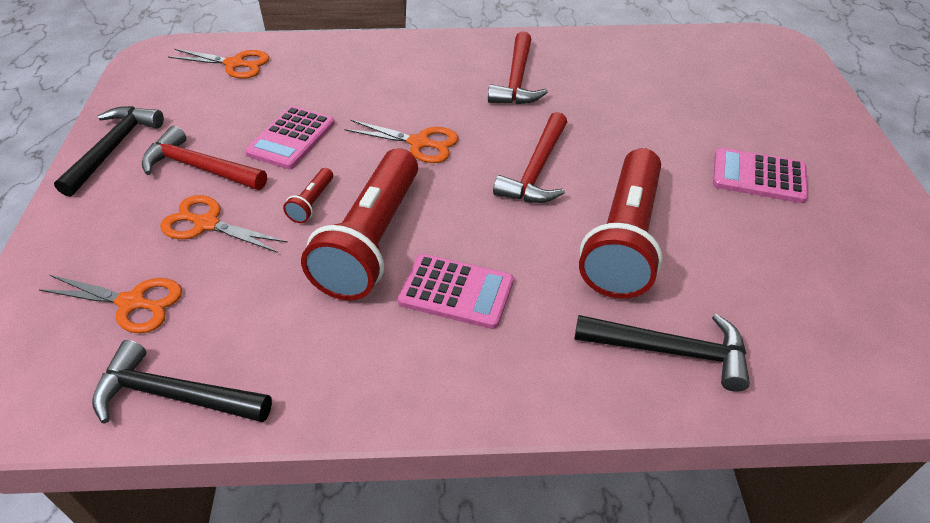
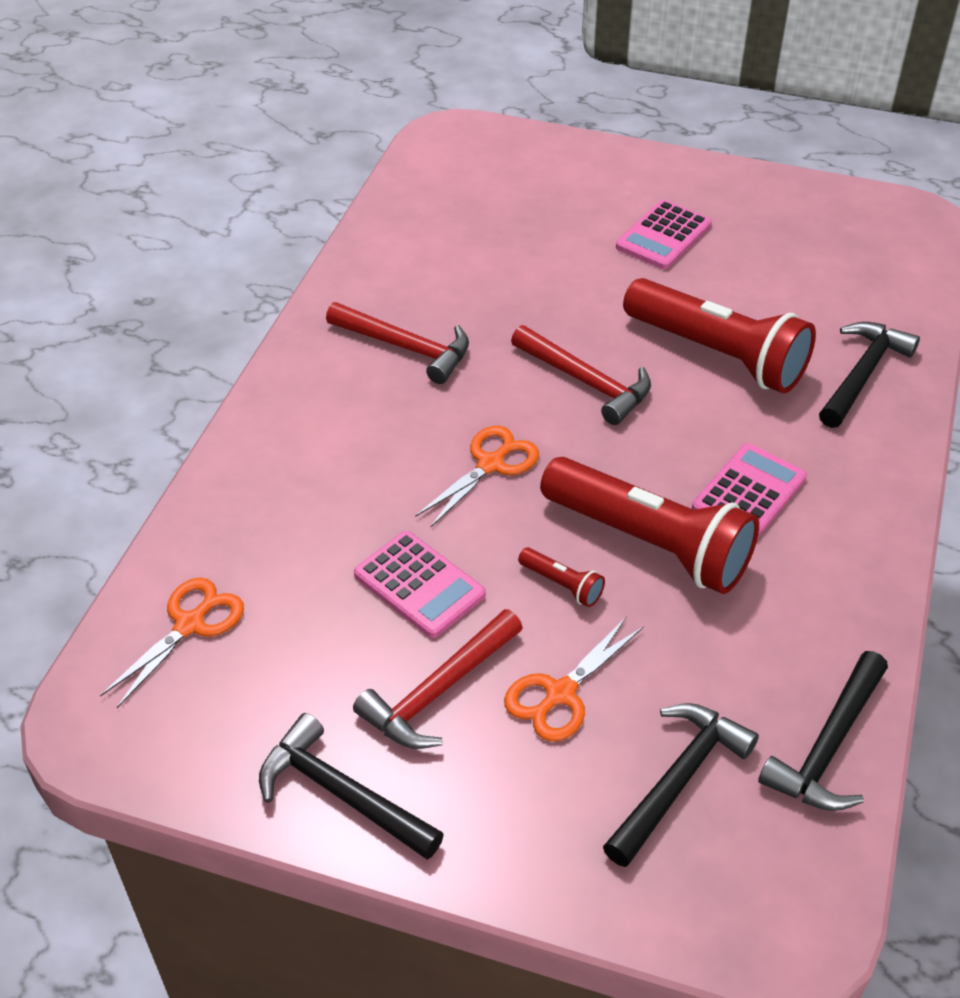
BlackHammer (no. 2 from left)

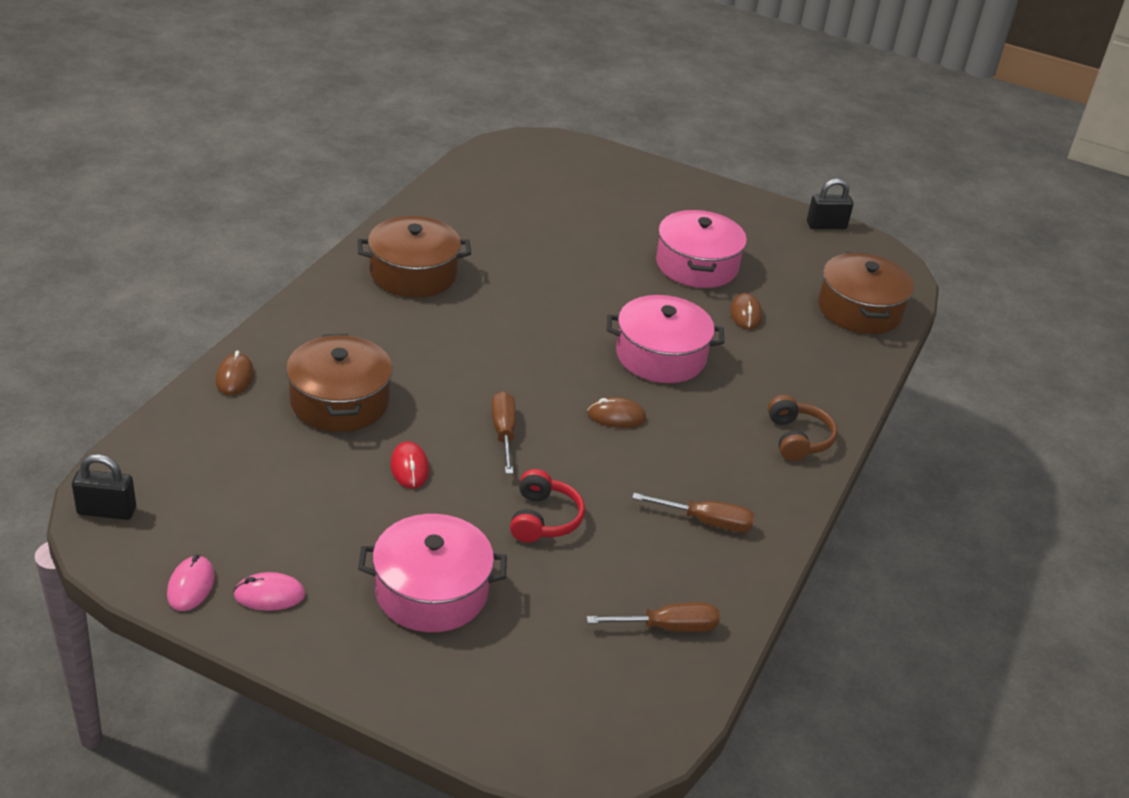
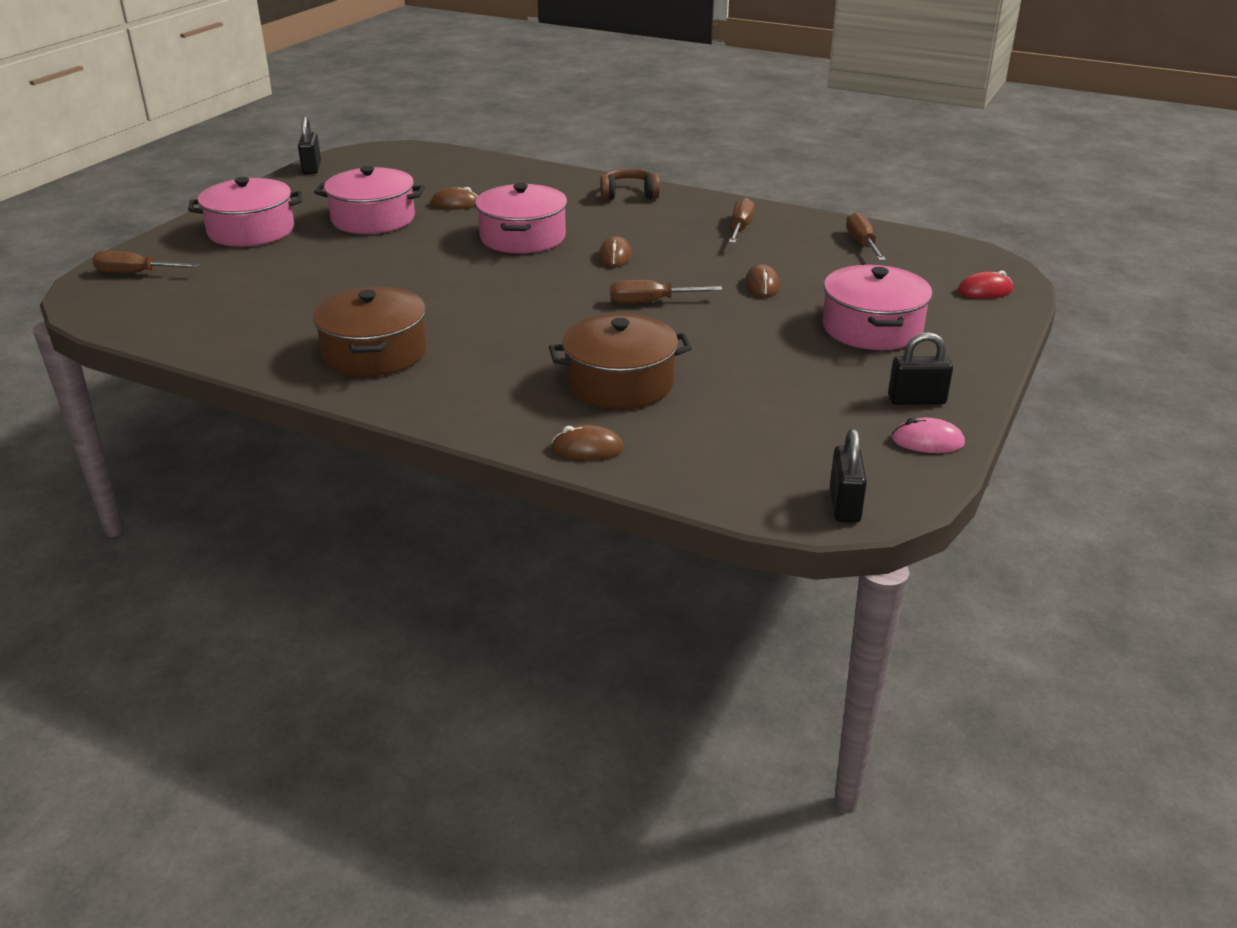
BlackPadlock (no. 3 from left); RedMouse; BrownMouse (no. 4 from left); BrownPot (no. 3 from left in the first image); BrownScrewdriver (no. 1 from left); PinkPot (no. 1 from left)

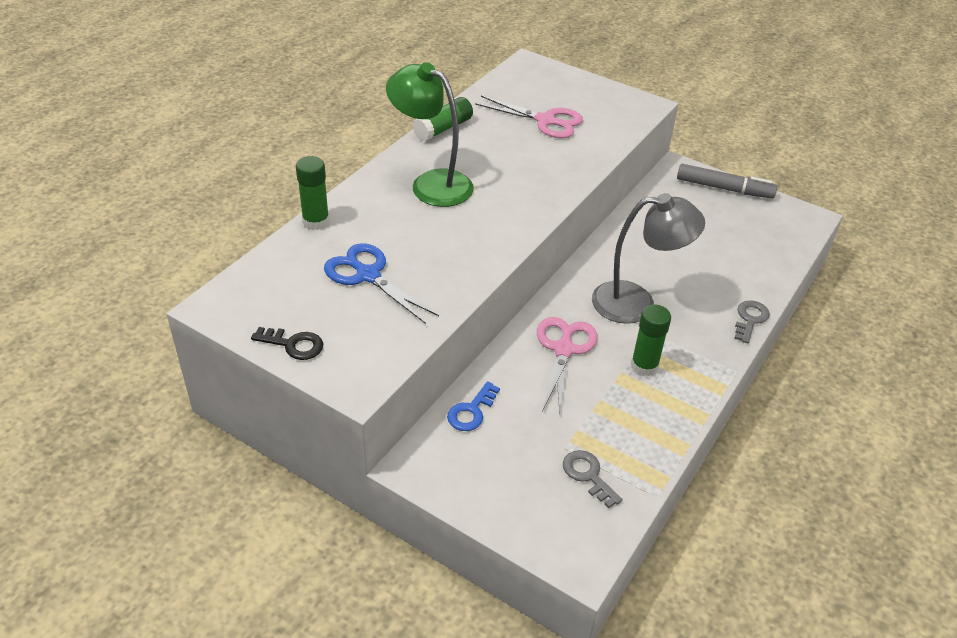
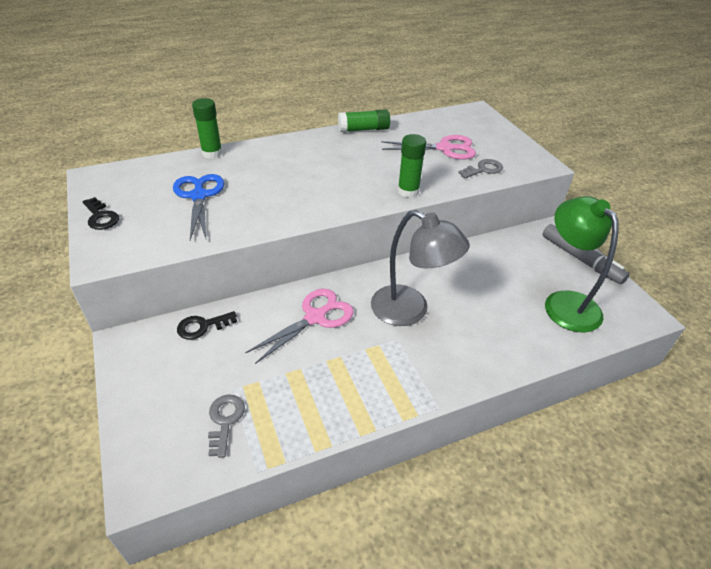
GreenLamp; BlackKey (no. 2 from left); PinkScissors (no. 2 from left); GreenGlueStick (no. 3 from left); GreyKey (no. 2 from left)

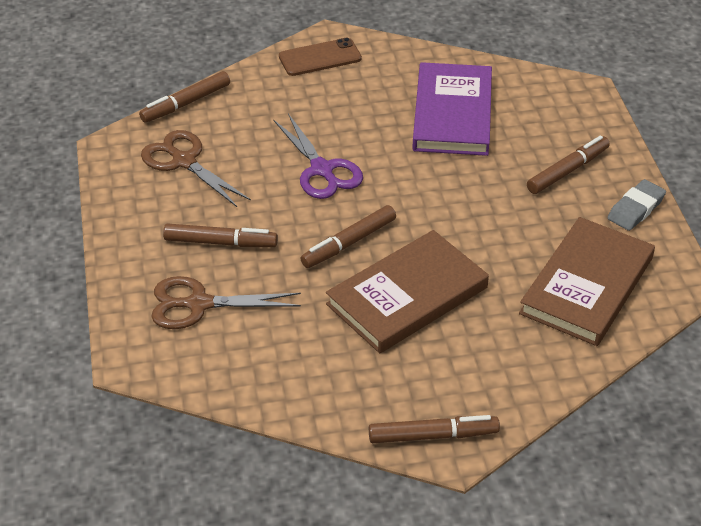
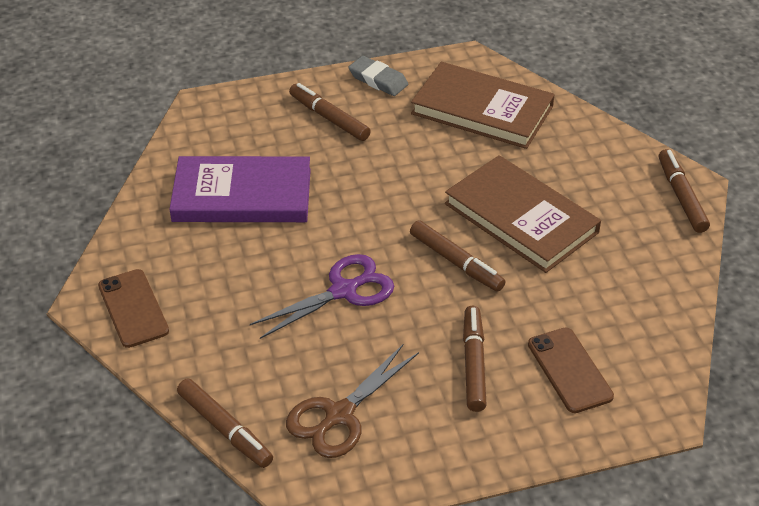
BrownPhone (no. 2 from left)

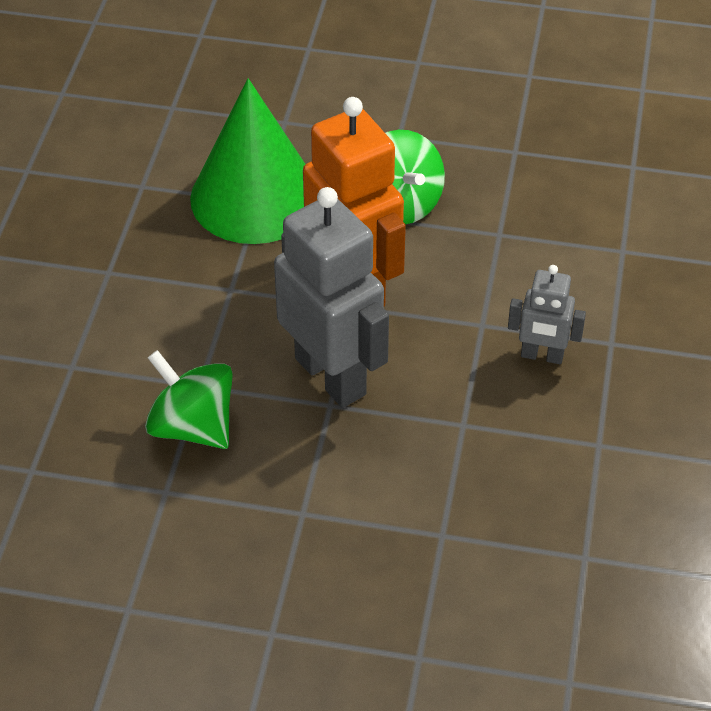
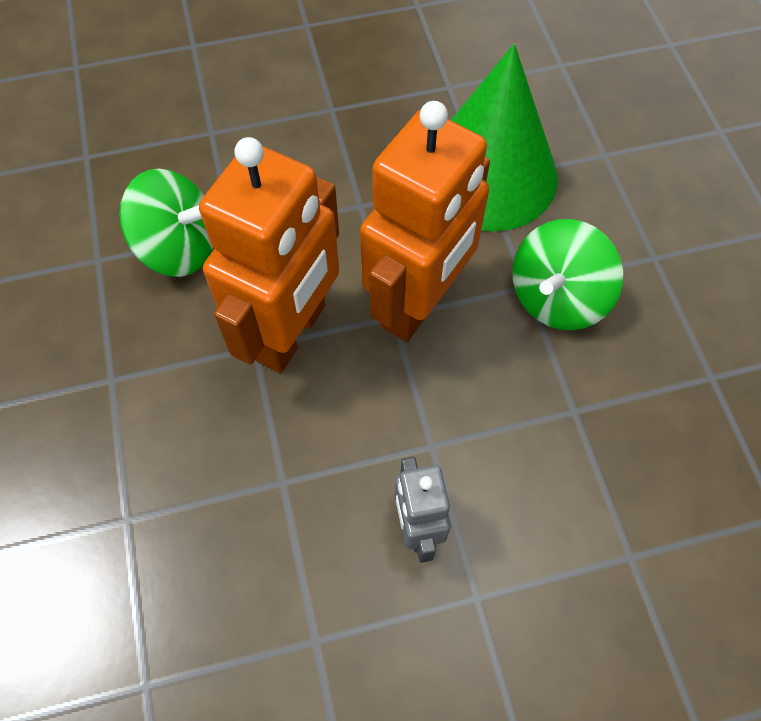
GreenSpinningTop (no. 1 from left); OrangeRobot (no. 1 from left)

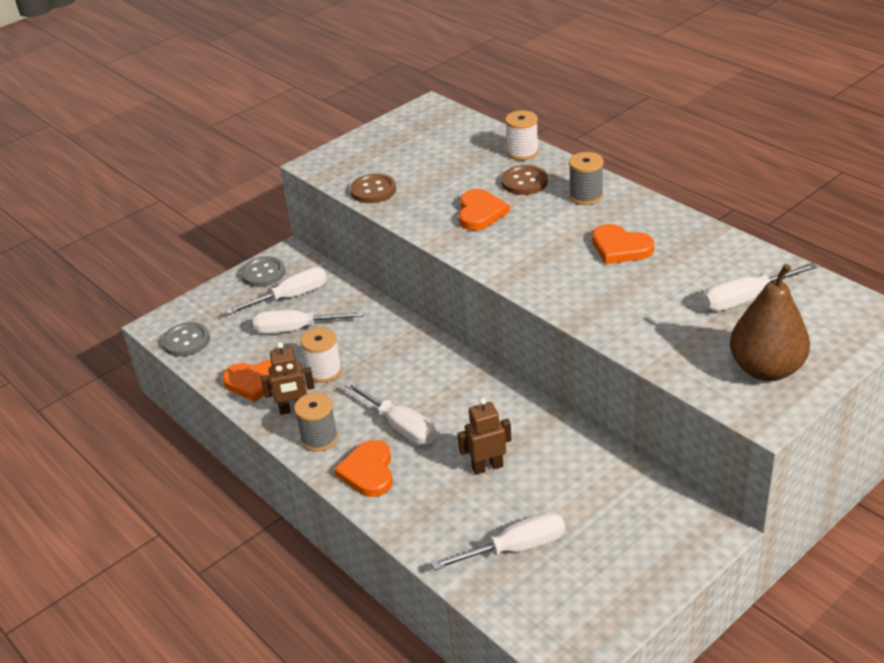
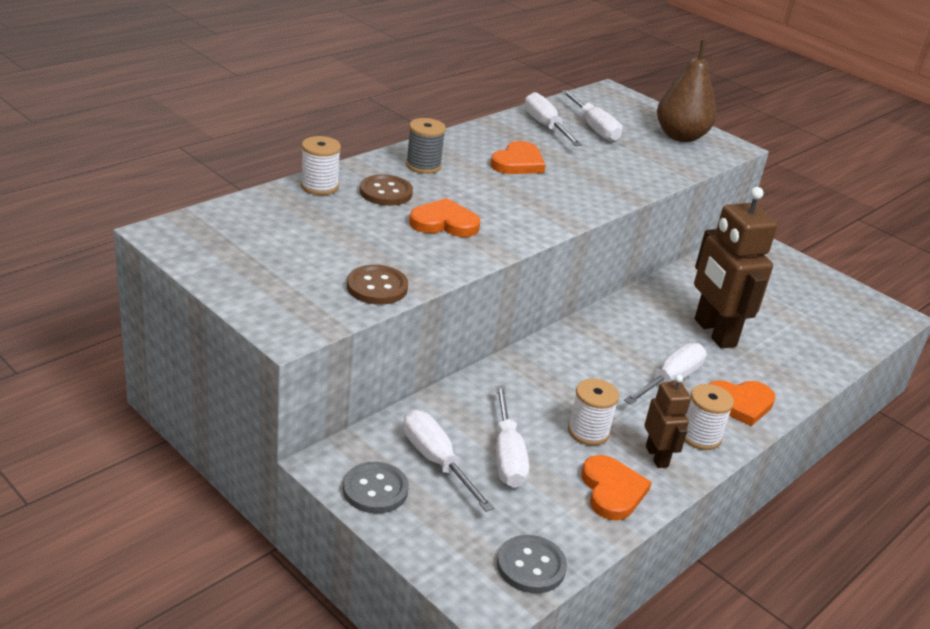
WhiteSpool (no. 3 from left); WhiteScrewdriver (no. 3 from left); BrownRobot (no. 2 from left)

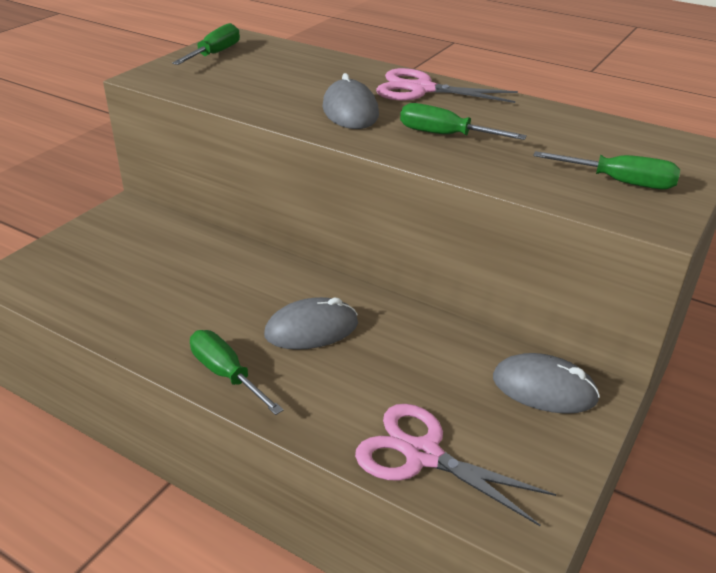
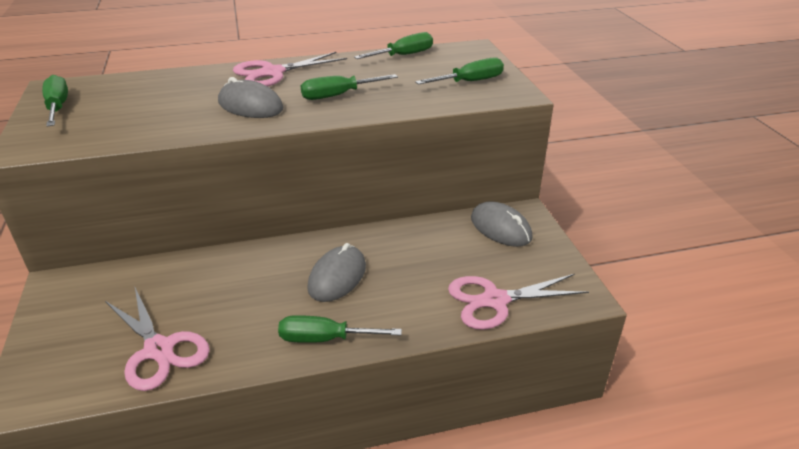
GreyMouse (no. 3 from left); PinkScissors (no. 1 from left); GreenScrewdriver (no. 4 from left)

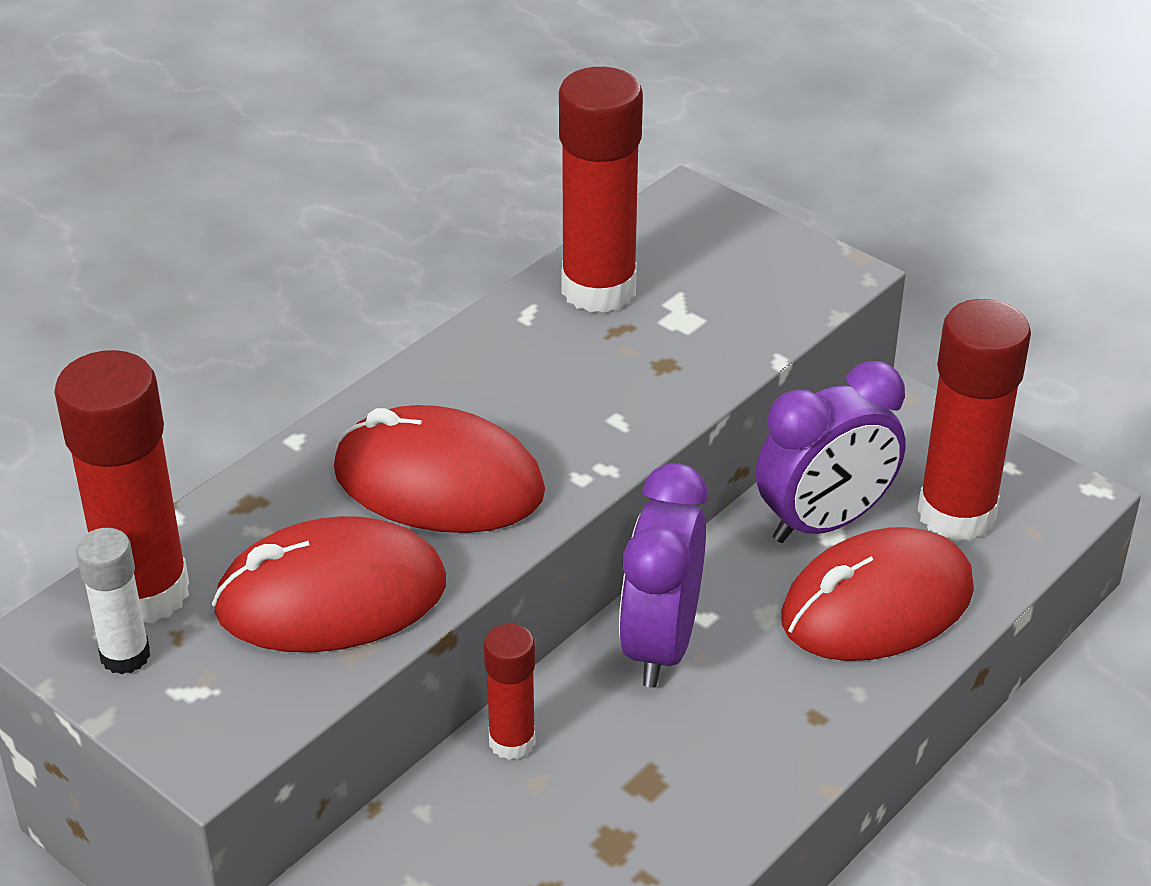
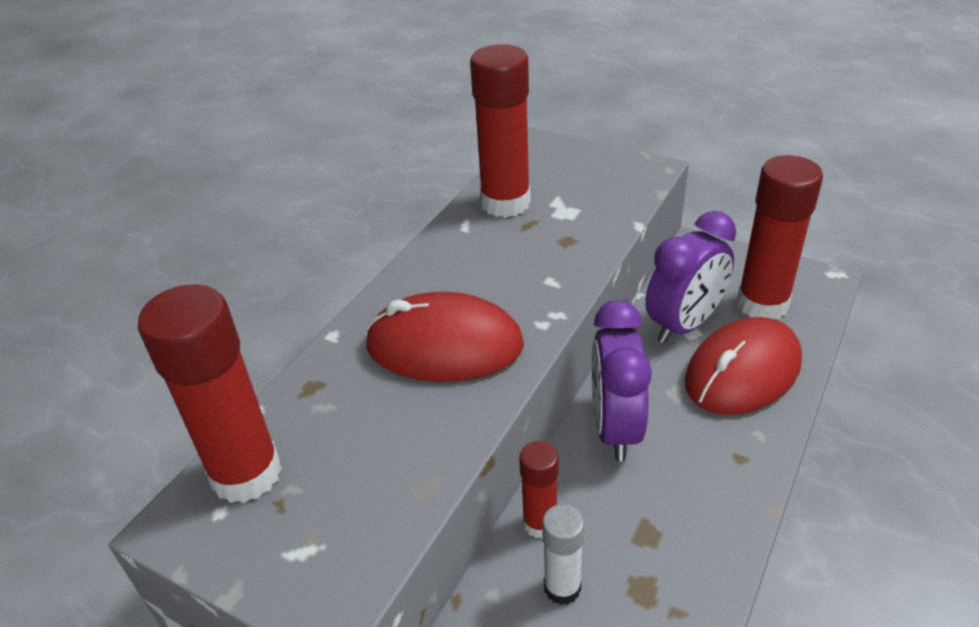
WhiteGlueStick; RedMouse (no. 1 from left in the first image)

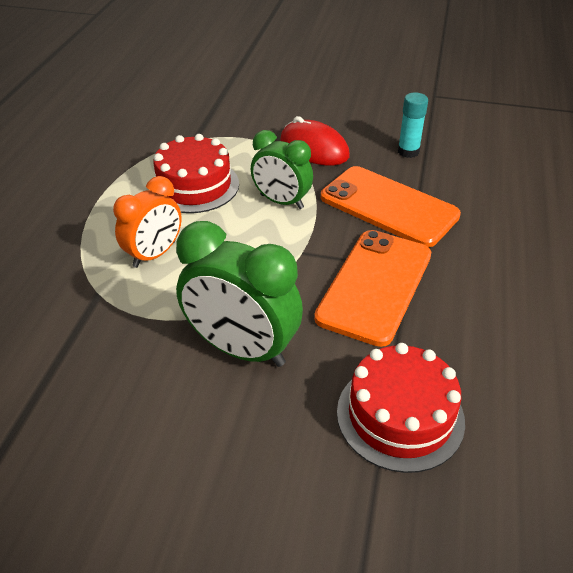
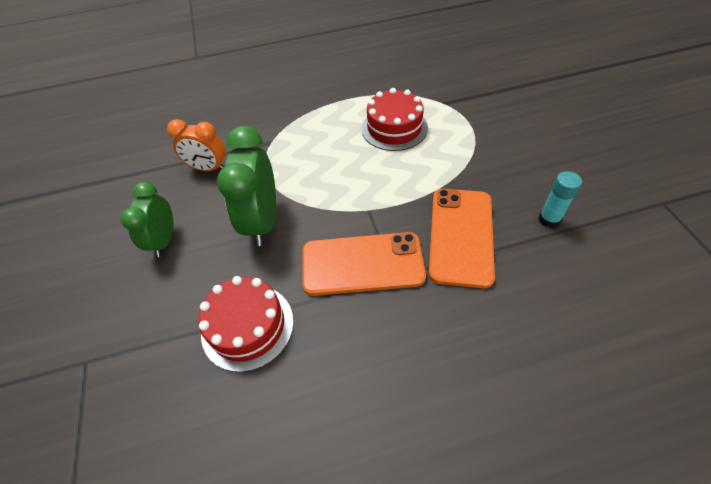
OrangeClock; GreenClock (no. 1 from left); RedMouse

